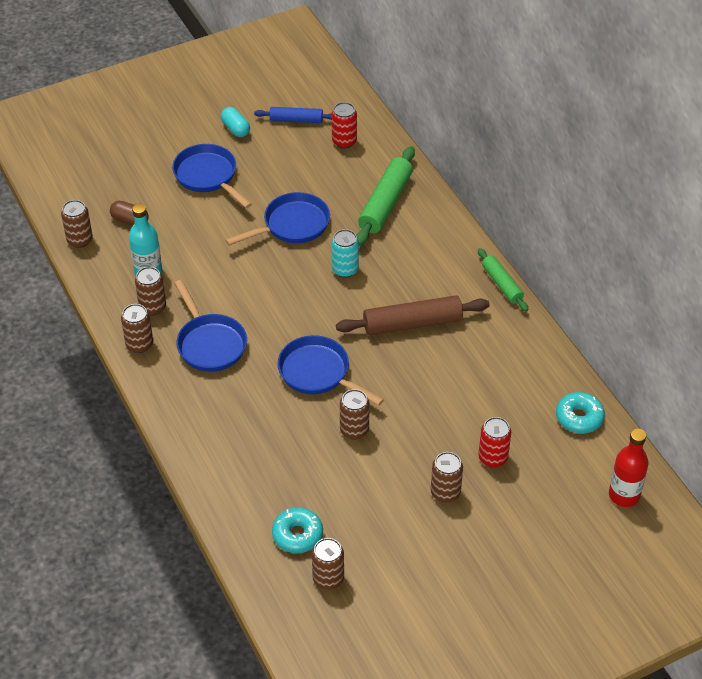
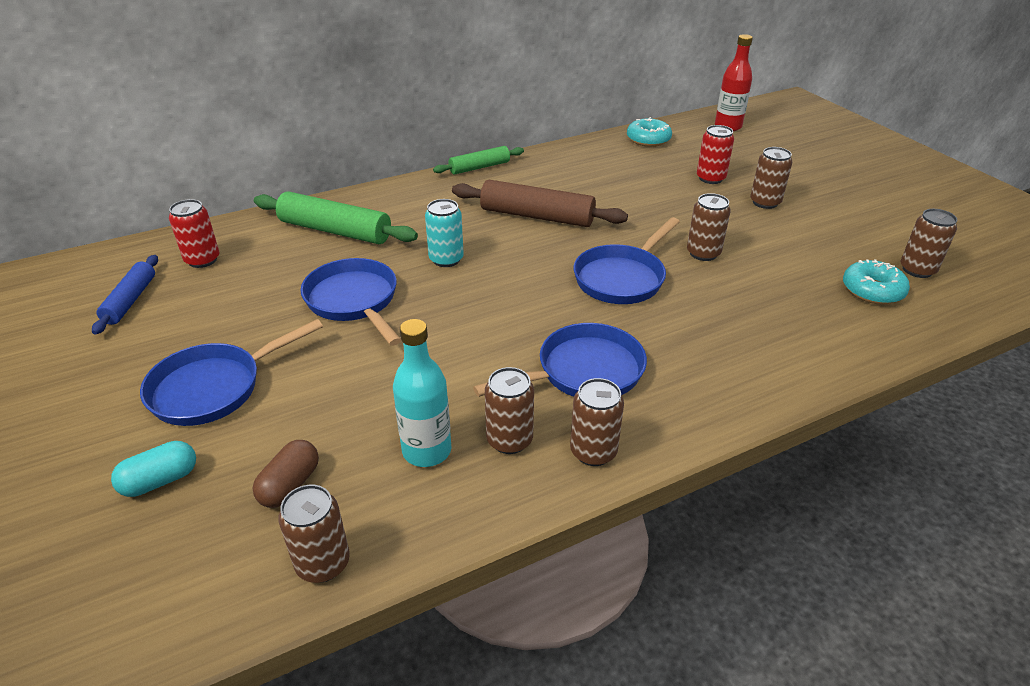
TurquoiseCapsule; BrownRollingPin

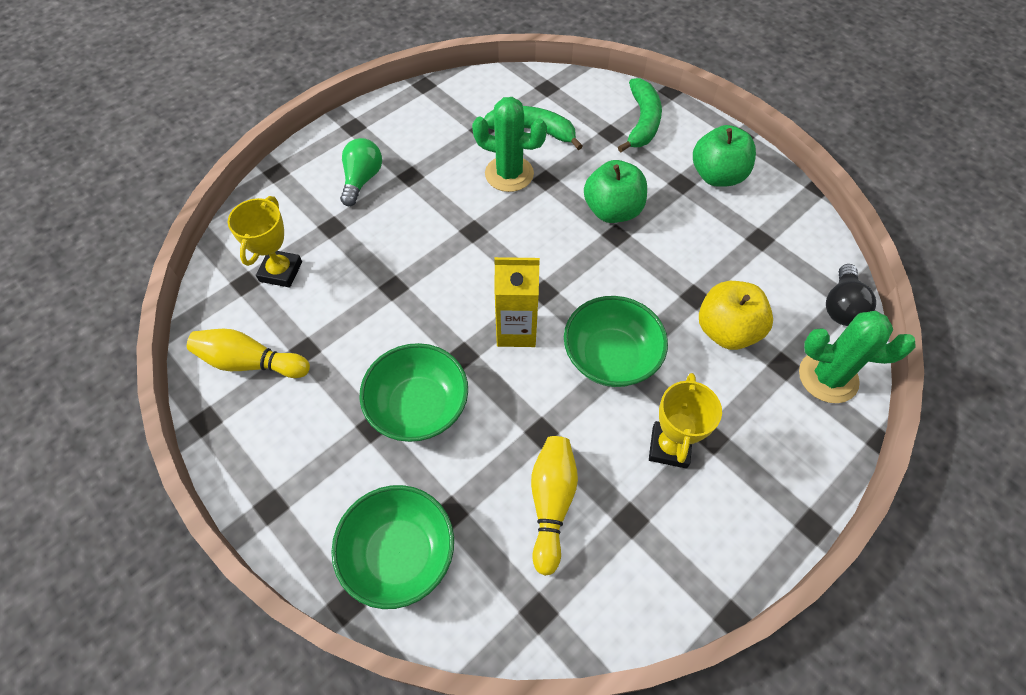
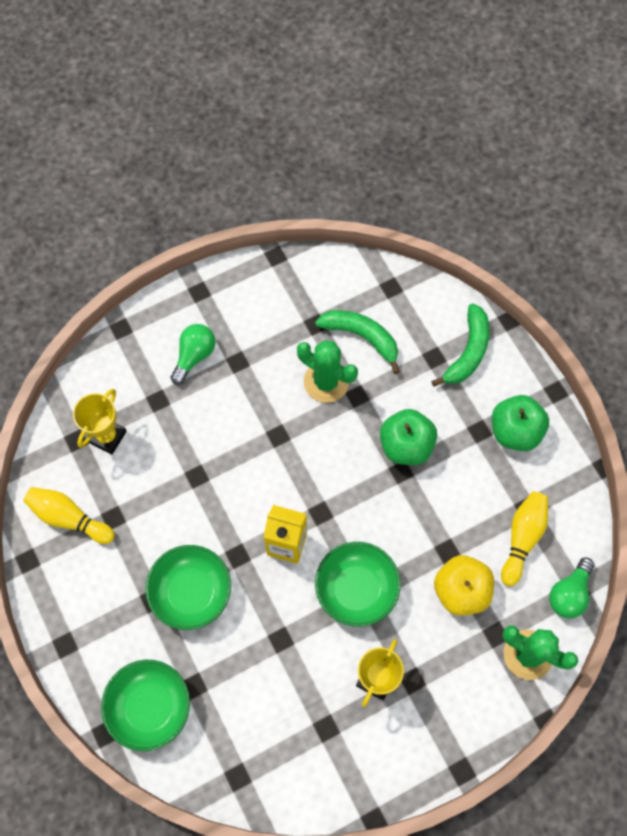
YellowBowlingPin (no. 2 from left); GreenLightBulb (no. 2 from left)

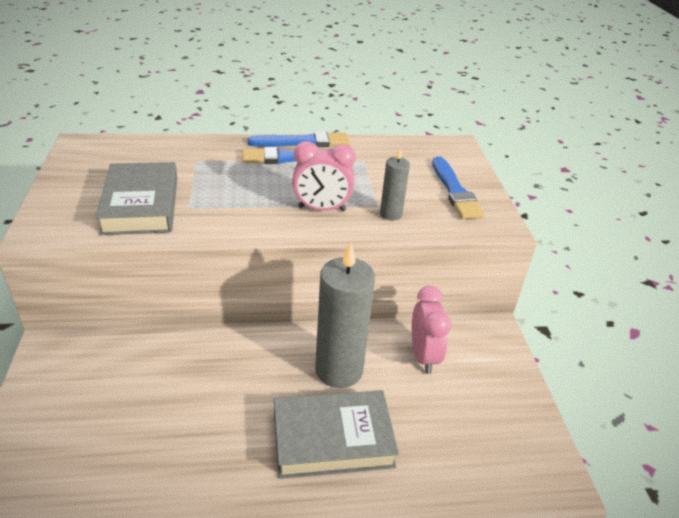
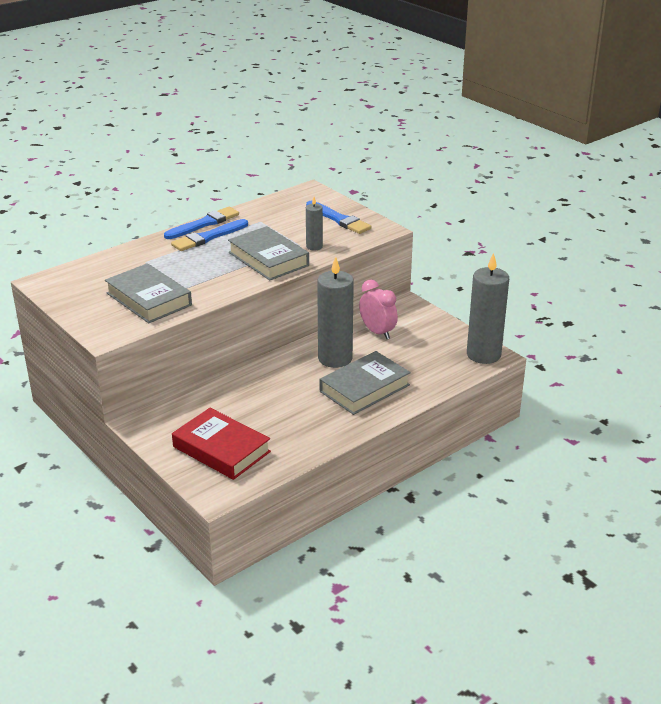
GreyBook (no. 2 from left); RedBook; GreyCandle (no. 3 from left)

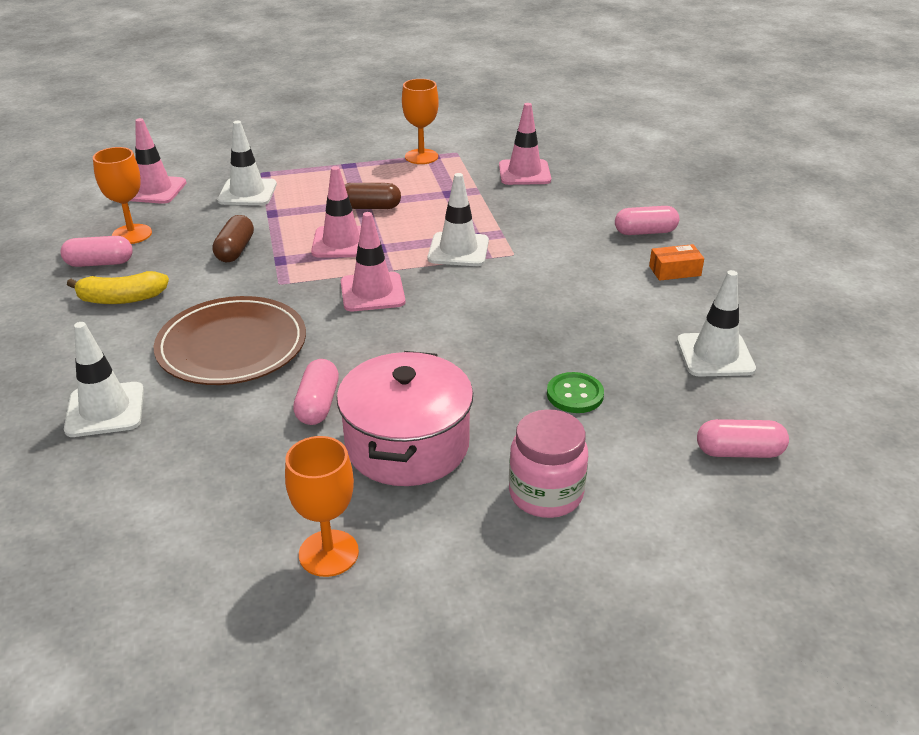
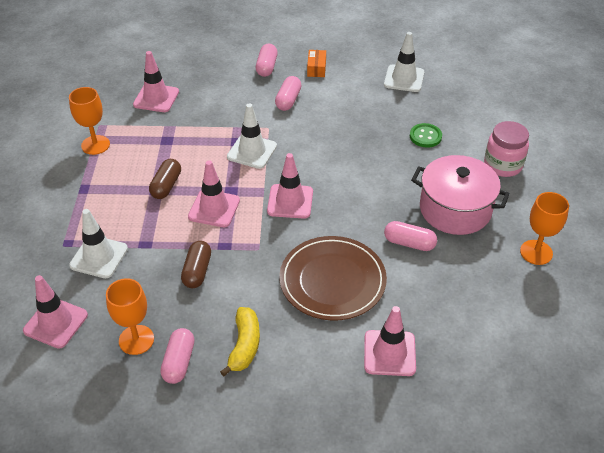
PinkTrafficCone (no. 5 from left); BrownCapsule (no. 2 from left); PinkCapsule (no. 3 from left)

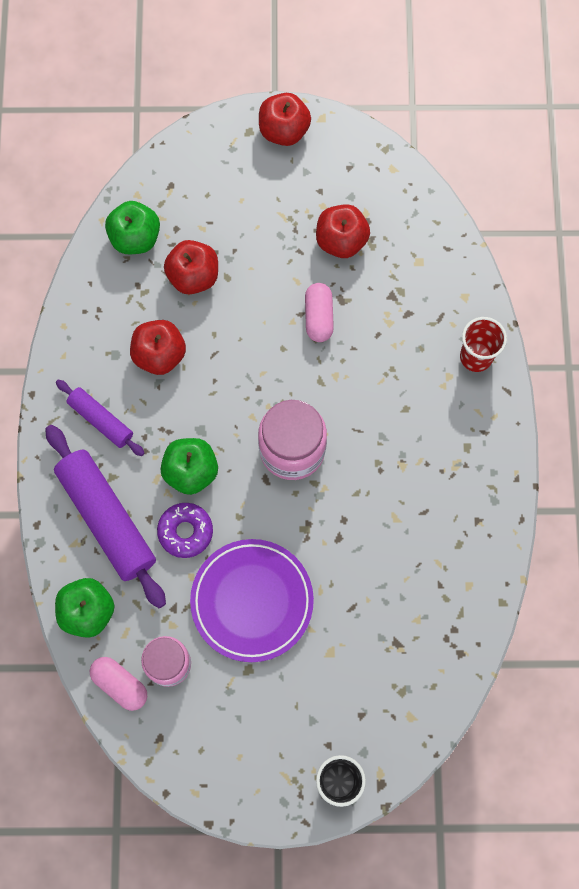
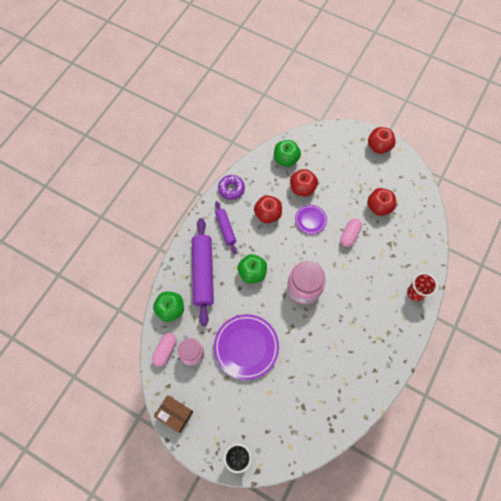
PinkCapsule (no. 1 from left); PurpleDonut; BrownBox; PurplePlate (no. 2 from left)

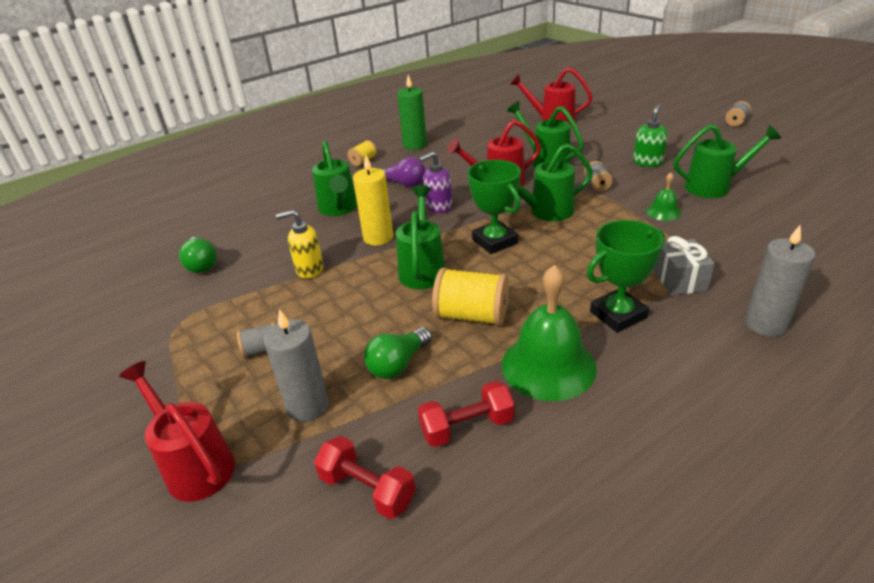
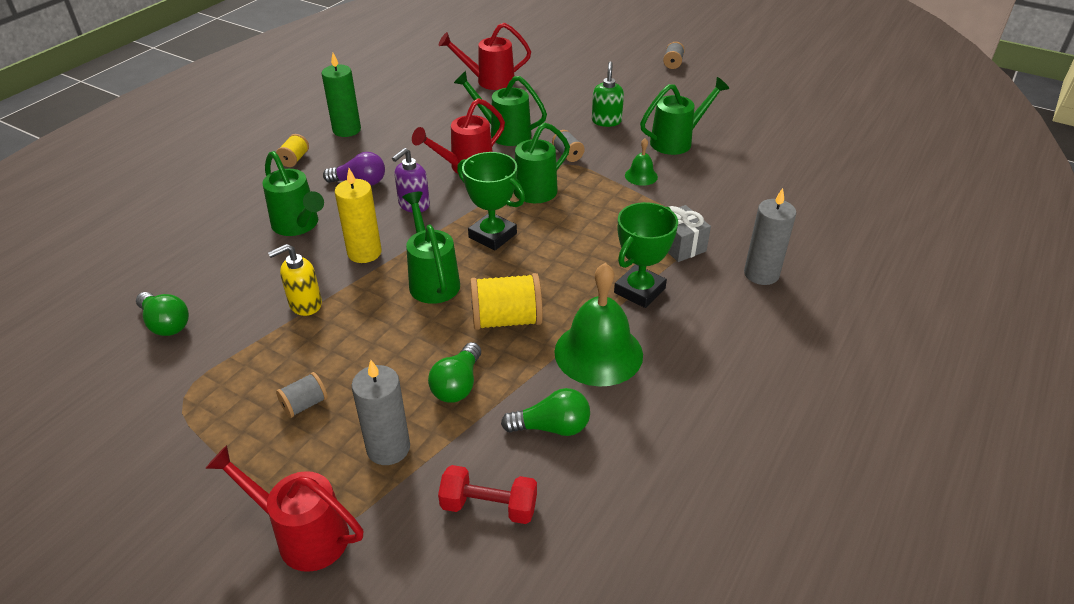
GreenLightBulb (no. 3 from left)

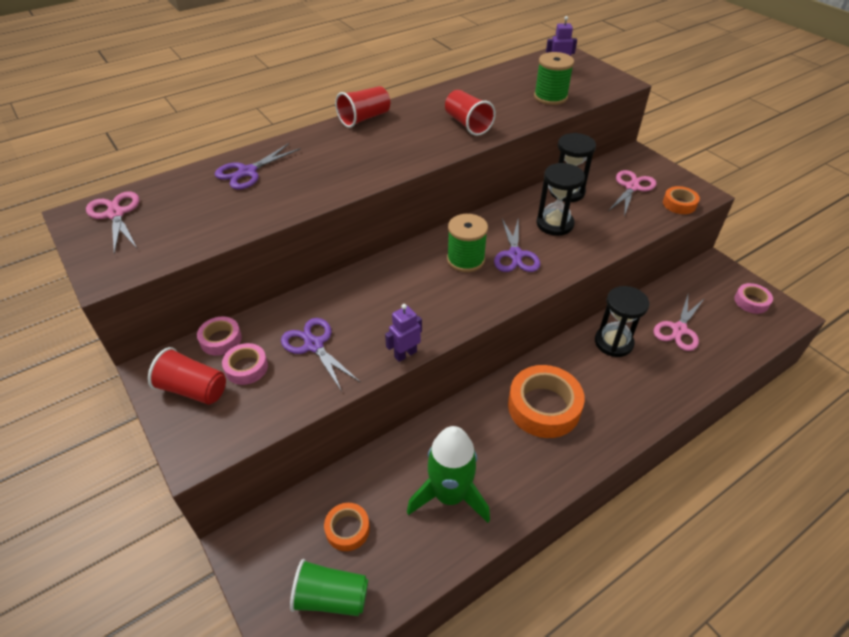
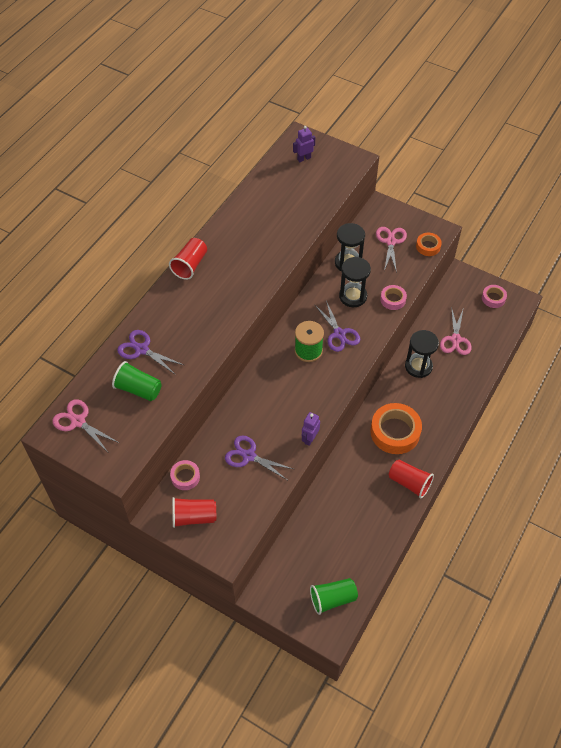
PurpleScissors (no. 1 from left); PinkTape (no. 2 from left); OrangeTape (no. 1 from left in the first image); GreenRocket; RedCup (no. 3 from left); GreenSpool (no. 2 from left in the first image); GreenCup (no. 1 from left)

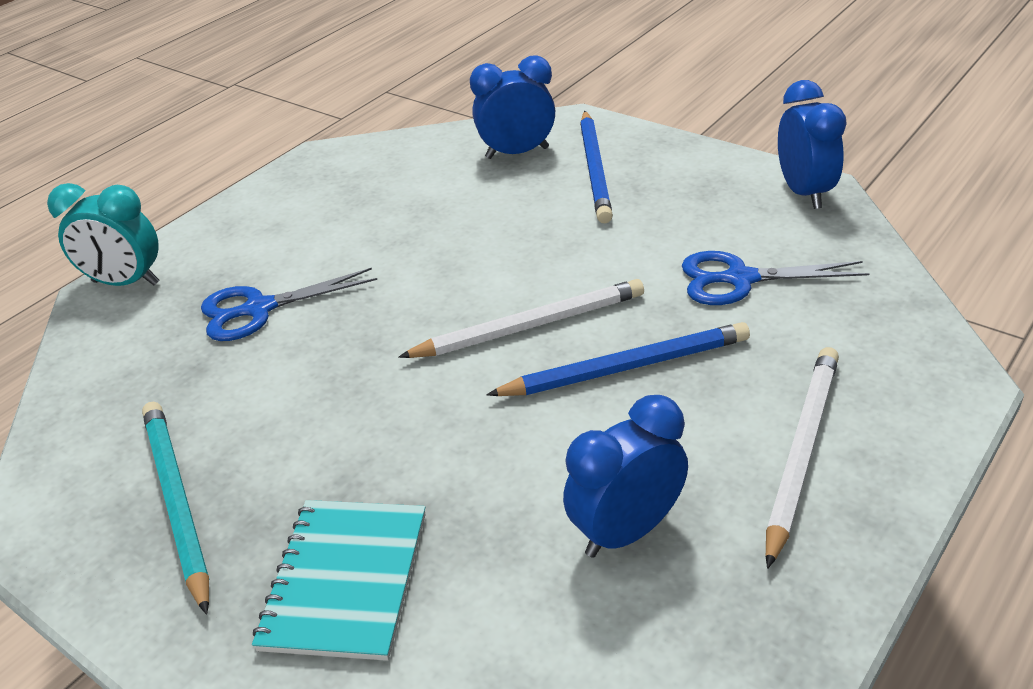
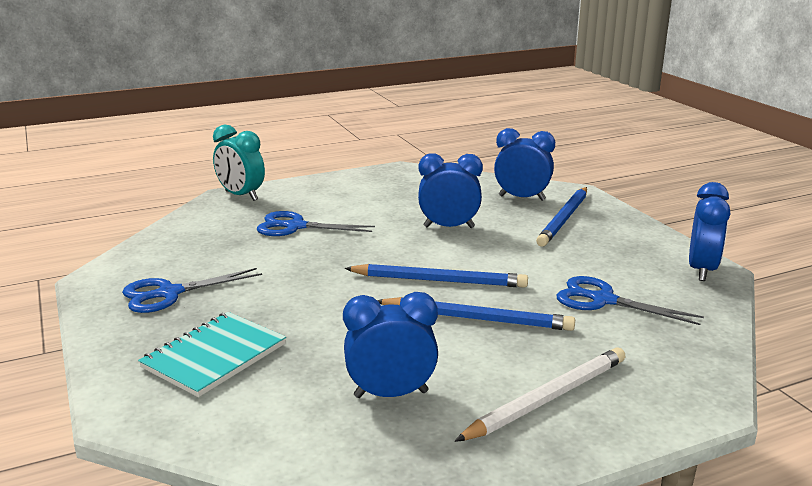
BlueScissors (no. 1 from left); BluePencil (no. 1 from left); BlueClock (no. 2 from left)

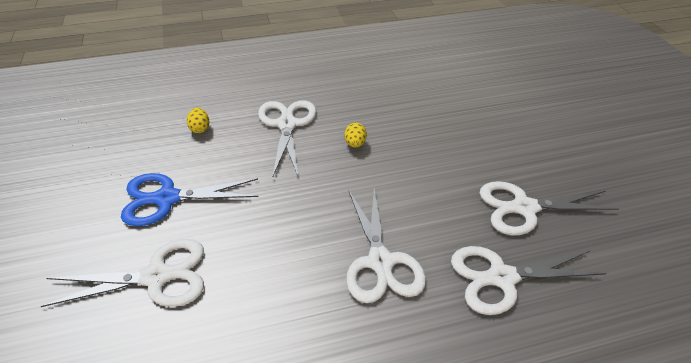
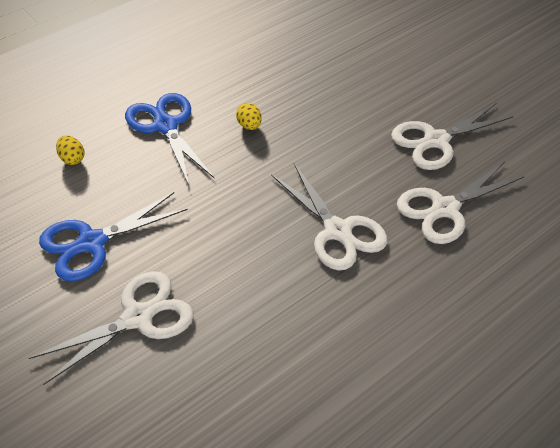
BlueScissors (no. 2 from left)

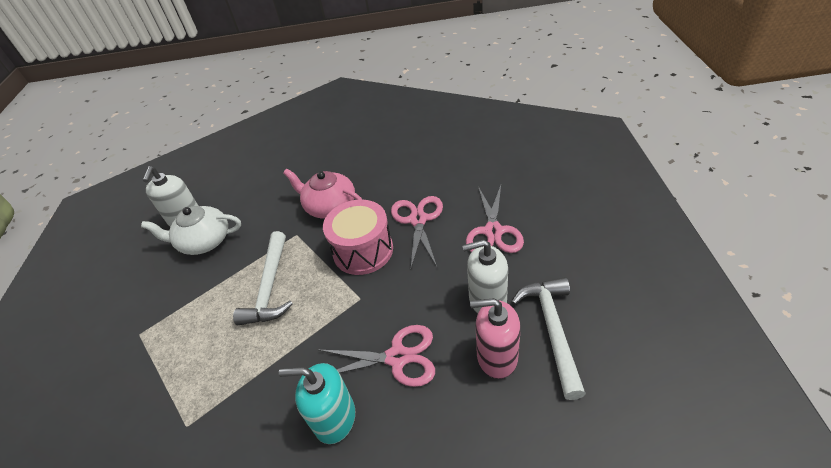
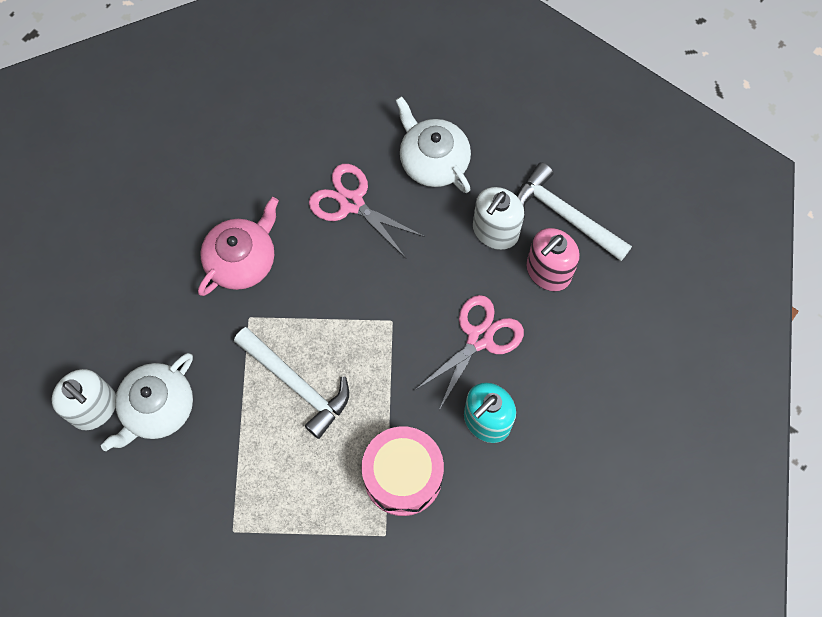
PinkTeapot; PinkDrum; WhiteTeapot (no. 2 from left)

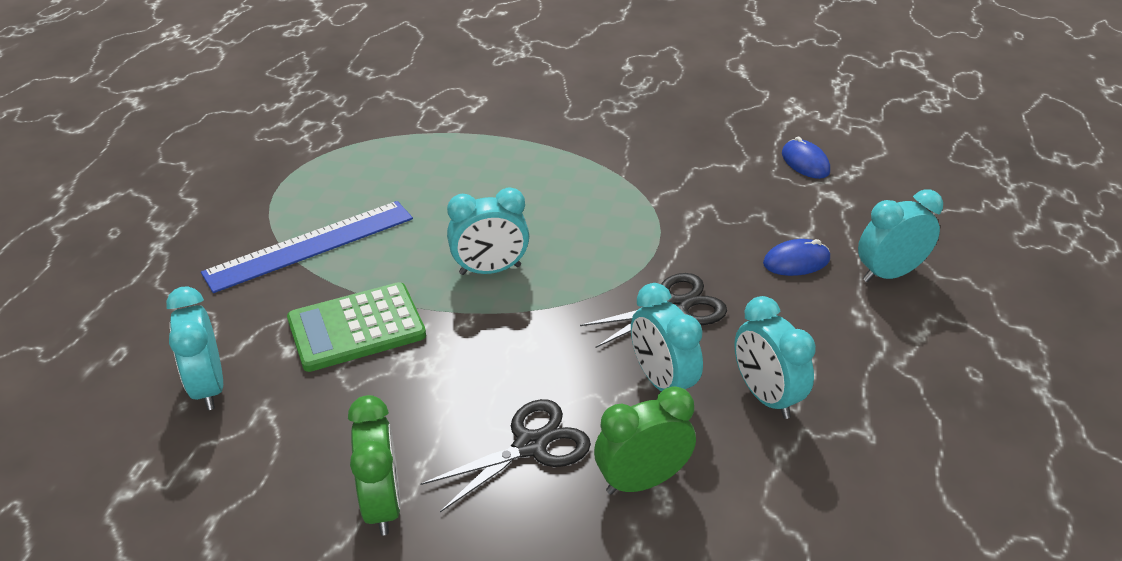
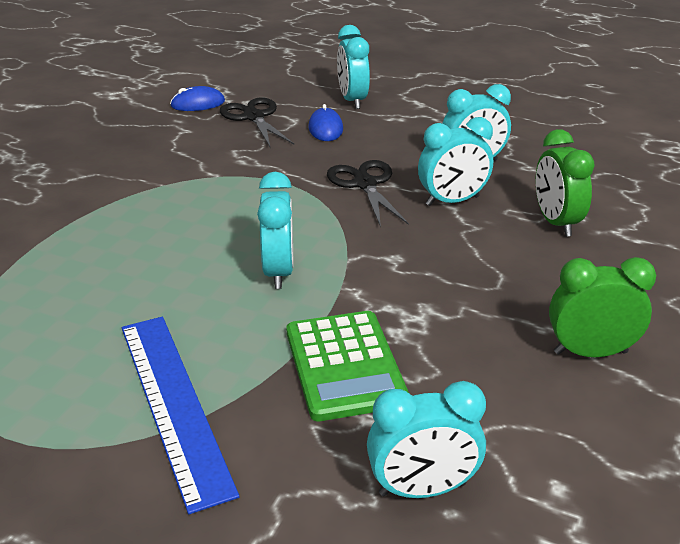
BlackScissors (no. 1 from left)

